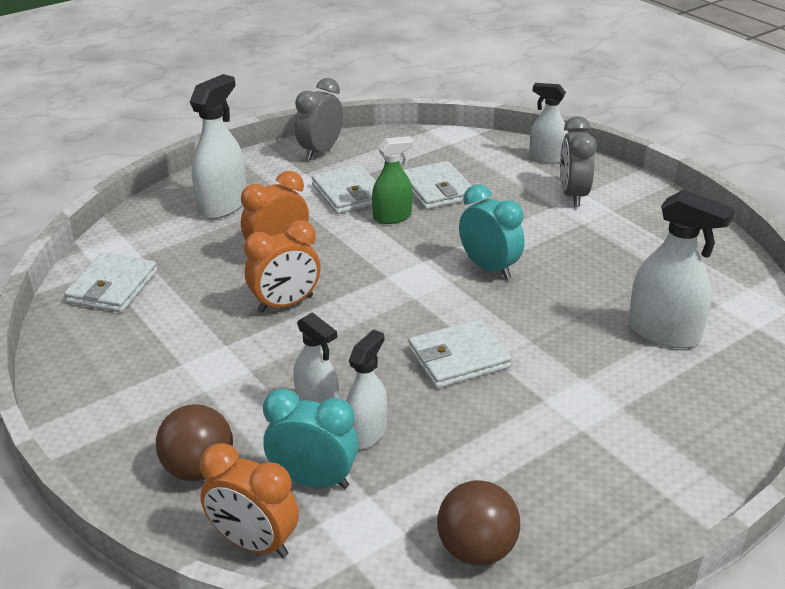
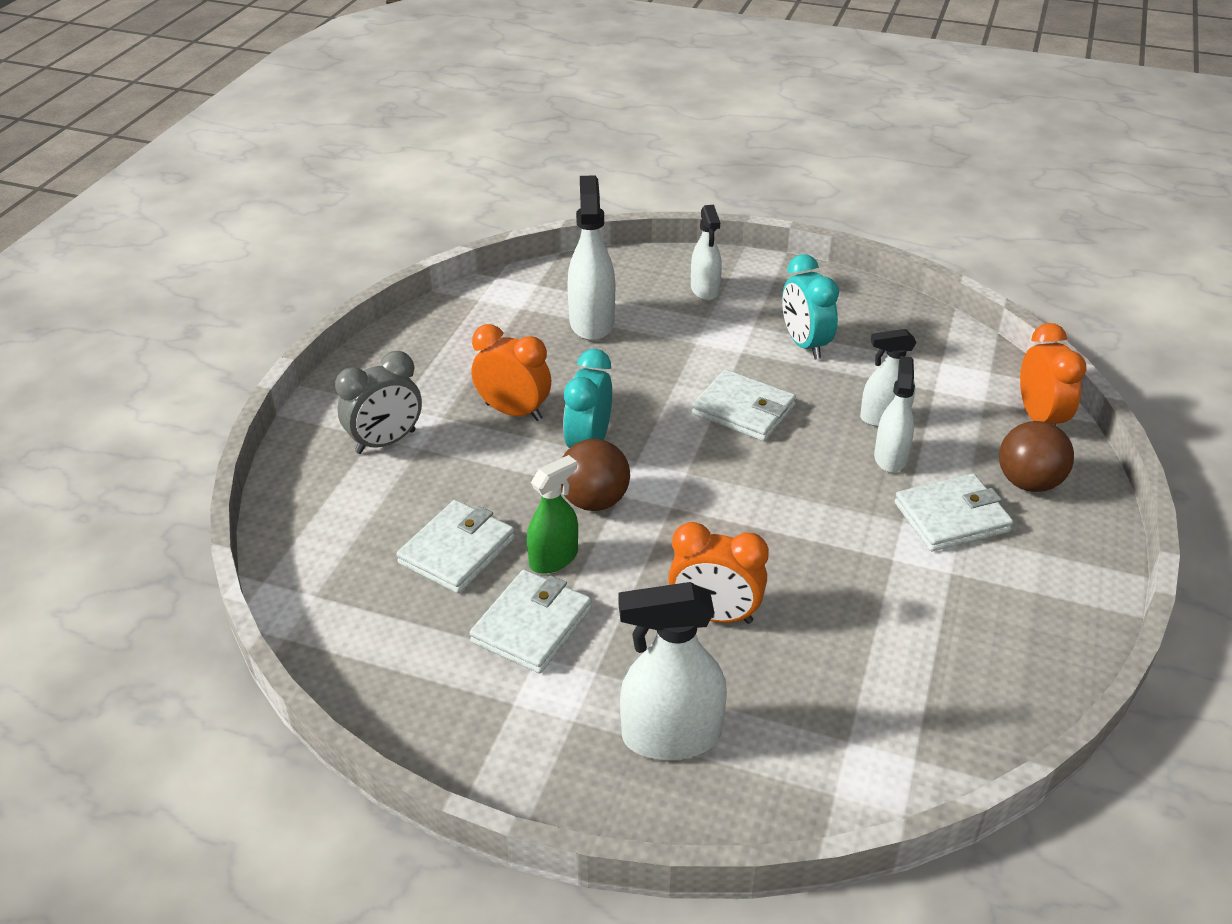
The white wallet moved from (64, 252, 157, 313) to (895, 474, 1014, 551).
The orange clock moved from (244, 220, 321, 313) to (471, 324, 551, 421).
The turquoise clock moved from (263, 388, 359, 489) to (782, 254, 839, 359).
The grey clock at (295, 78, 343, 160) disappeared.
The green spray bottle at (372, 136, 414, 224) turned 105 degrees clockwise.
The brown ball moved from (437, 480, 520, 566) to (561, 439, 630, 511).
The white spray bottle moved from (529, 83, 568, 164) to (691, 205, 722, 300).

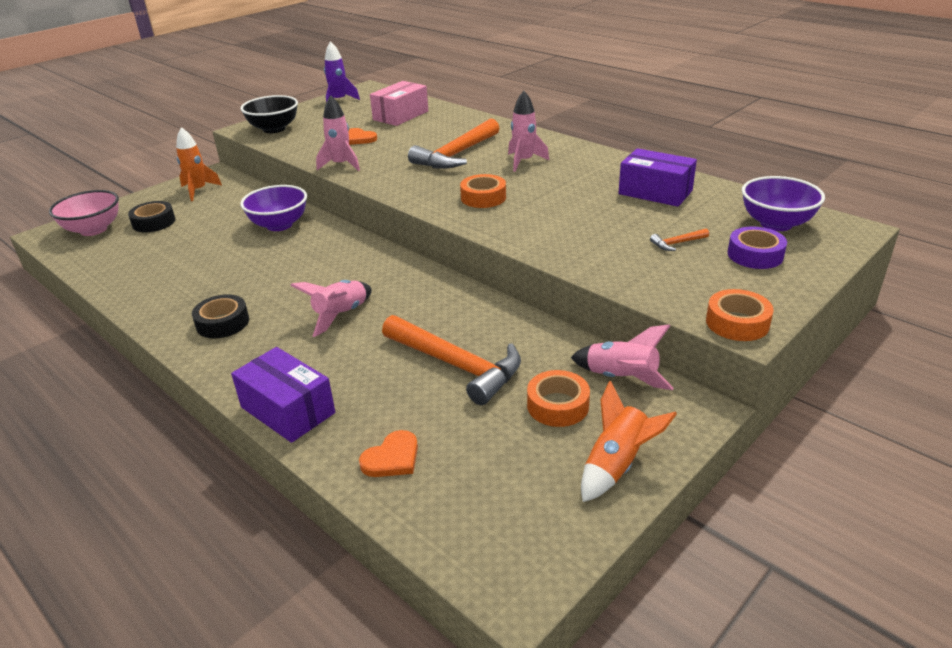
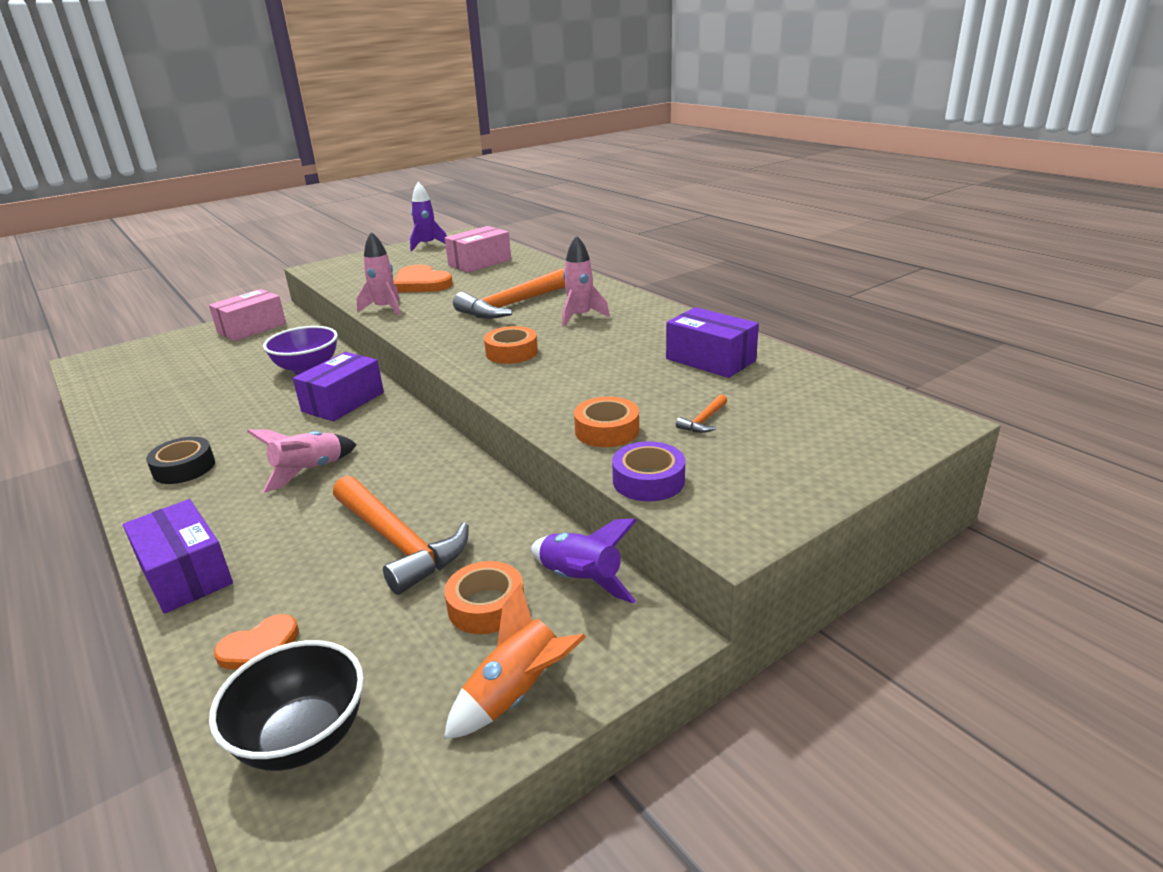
The pink bowl at (49, 190, 119, 236) disappeared.
The black tape at (128, 201, 175, 232) disappeared.
The orange rocket at (176, 127, 222, 201) was replaced by the pink box at (209, 289, 286, 341).
The black bowl moved from (240, 95, 298, 133) to (209, 640, 364, 771).
The orange heart at (348, 128, 377, 145) changed to 1.65 times the size.
The pink rocket at (570, 324, 674, 390) became the purple rocket at (531, 518, 637, 604).
The orange hammer at (650, 228, 709, 251) turned 45 degrees counterclockwise.
The orange tape moved from (706, 289, 774, 341) to (574, 397, 639, 447).
The purple tape moved from (727, 226, 787, 269) to (612, 441, 685, 502).
The purple bowl at (742, 176, 825, 231) disappeared.
The purple box at (293, 352, 384, 422) appeared.

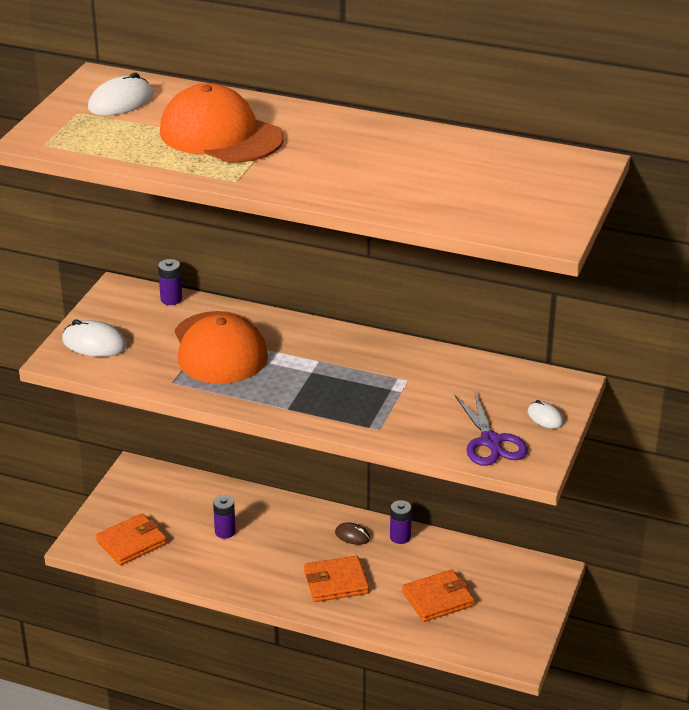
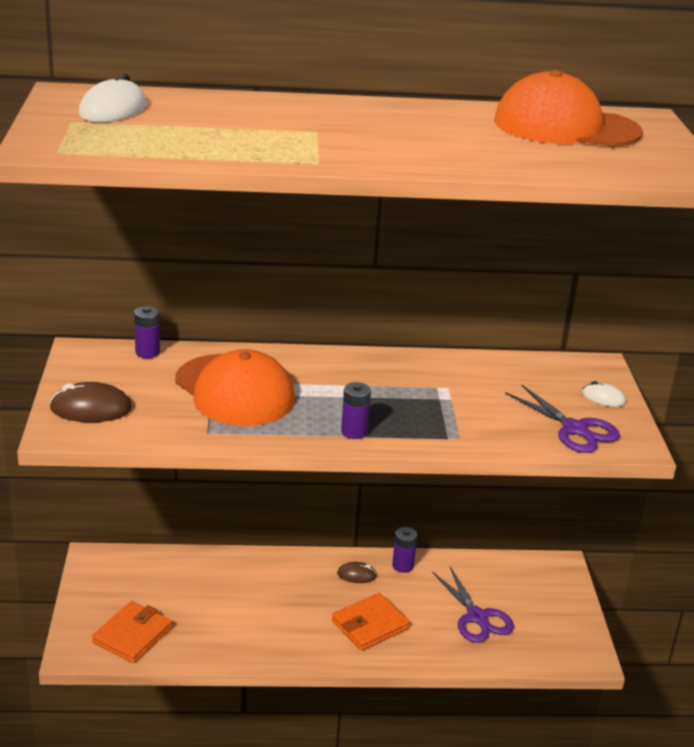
The white mouse at (62, 320, 127, 357) became the brown mouse at (50, 382, 132, 422).
The orange cap moved from (160, 83, 283, 163) to (494, 70, 643, 147).
The purple battery moved from (213, 495, 236, 539) to (341, 382, 371, 439).
The orange wallet at (402, 569, 474, 622) was replaced by the purple scissors at (432, 567, 514, 643).

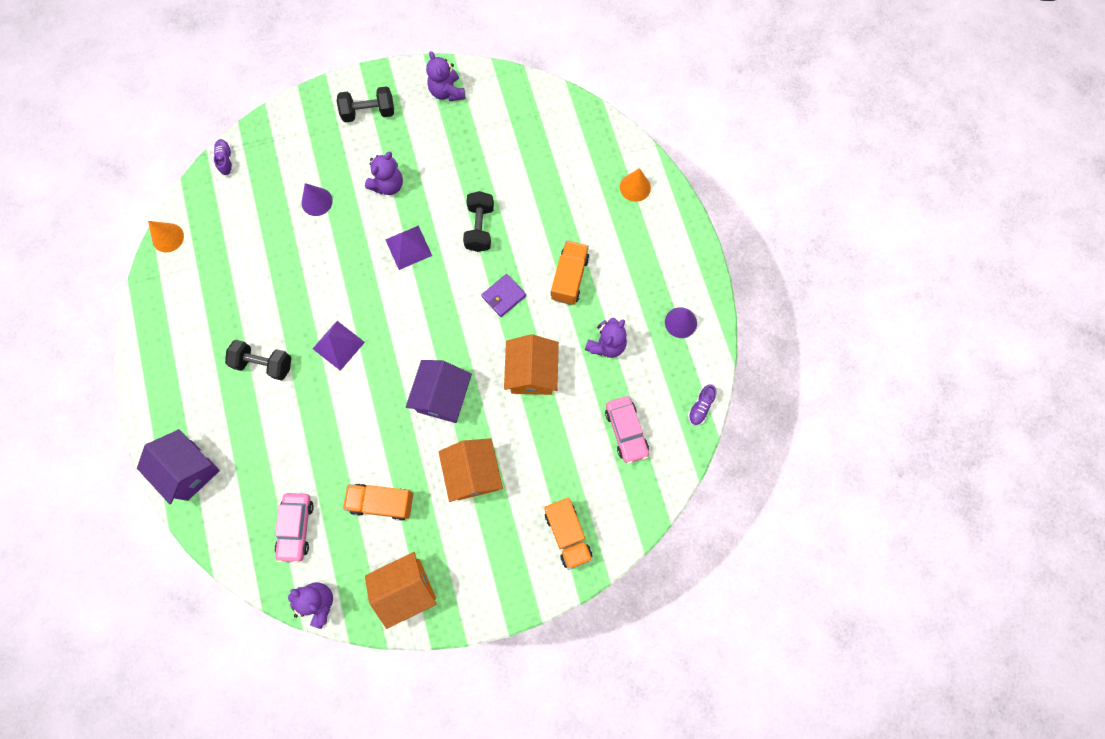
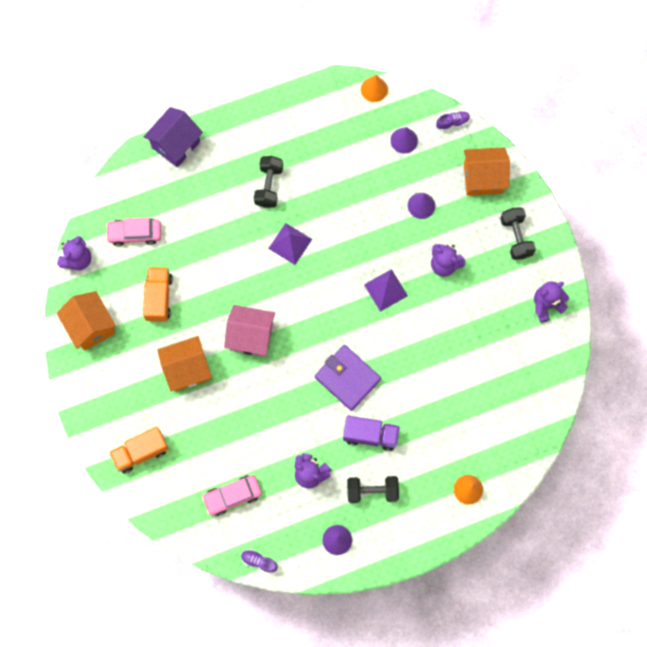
The purple house at (406, 360, 472, 423) became the pink house at (224, 305, 275, 357).
The black dumbbell moved from (463, 191, 494, 252) to (347, 476, 399, 503).
The purple wallet at (481, 274, 526, 317) changed to 1.65 times the size.
The orange house moved from (504, 334, 559, 395) to (464, 147, 510, 196).
The orange truck at (551, 240, 590, 305) became the purple truck at (343, 416, 400, 451).
The purple cone at (390, 127, 418, 154) appeared.

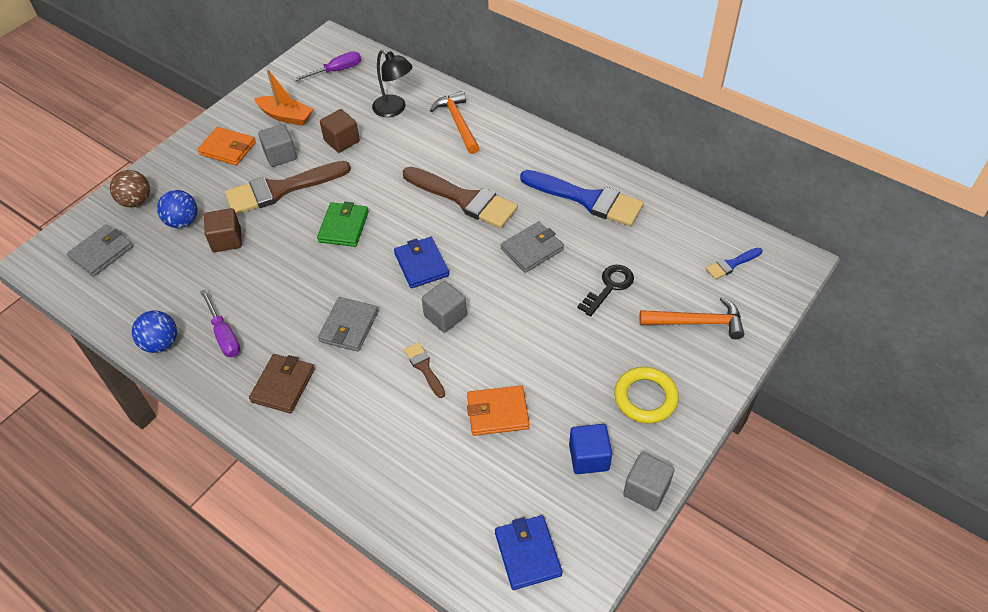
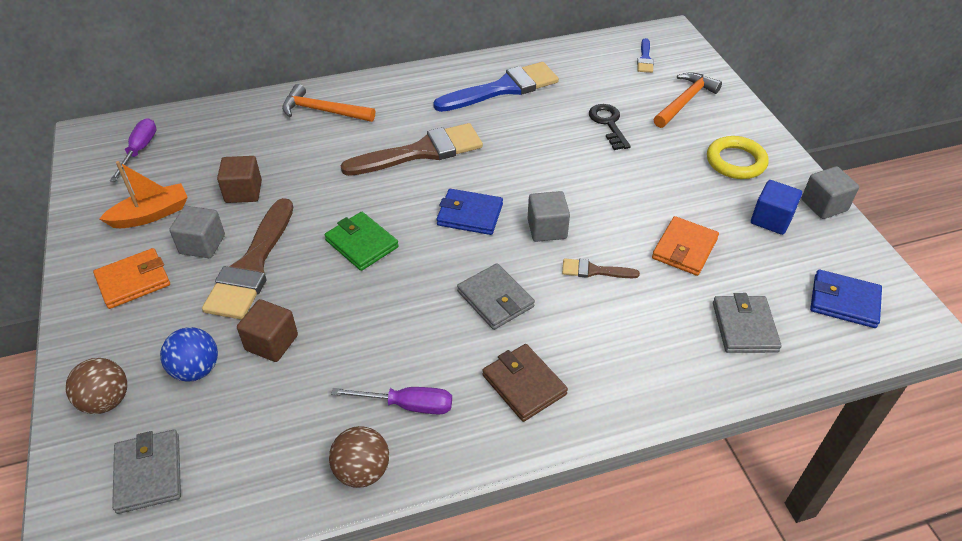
The blue ball at (132, 311, 177, 353) became the brown ball at (329, 426, 389, 488).
The black lamp at (372, 50, 413, 117) disappeared.
The grey wallet moved from (501, 221, 564, 273) to (713, 293, 782, 353).

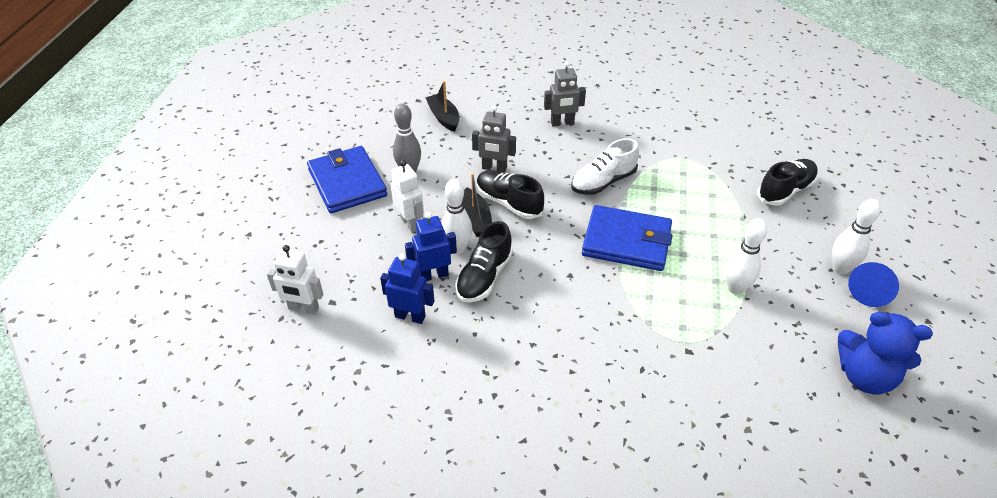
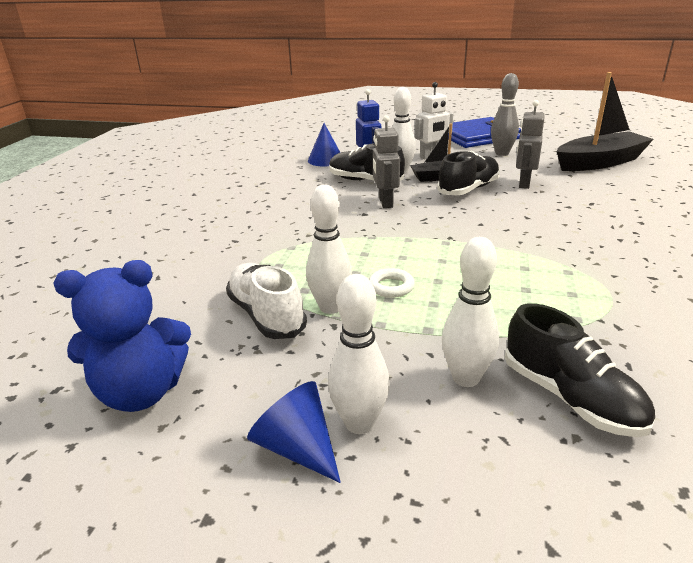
The white robot at (267, 245, 323, 315) disappeared.
The blue robot at (380, 254, 434, 324) was replaced by the blue cone at (308, 123, 341, 166).
The black boat at (425, 81, 459, 132) changed to 1.72 times the size.
The grey robot moved from (544, 62, 586, 126) to (373, 115, 400, 208).
The white shoe moved from (571, 138, 639, 195) to (226, 263, 307, 339).
The blue wallet at (582, 205, 672, 271) disappeared.
The blue teddy bear at (838, 312, 933, 394) turned 135 degrees counterclockwise.
The white ring at (369, 268, 415, 298) appeared.
The white bowling pin at (442, 237, 499, 387) appeared.

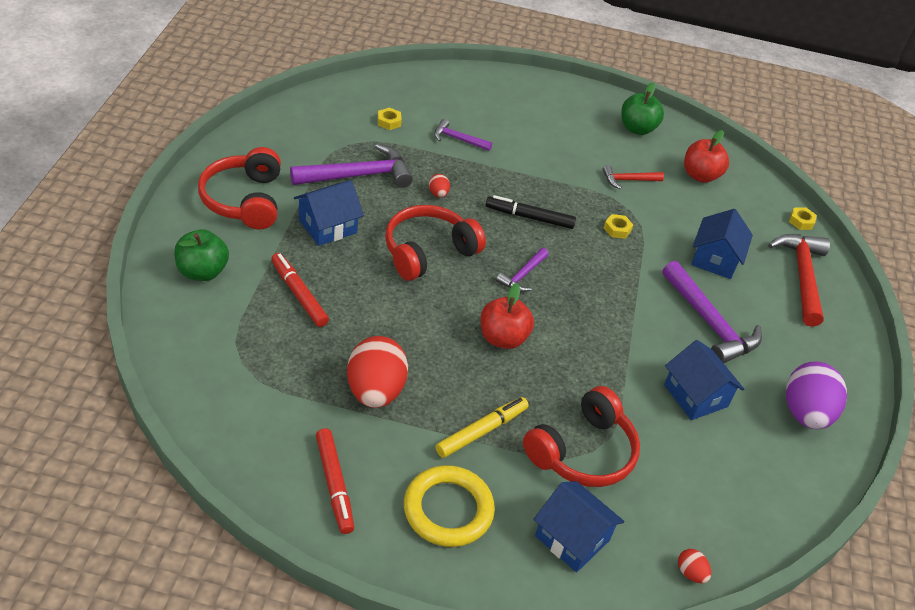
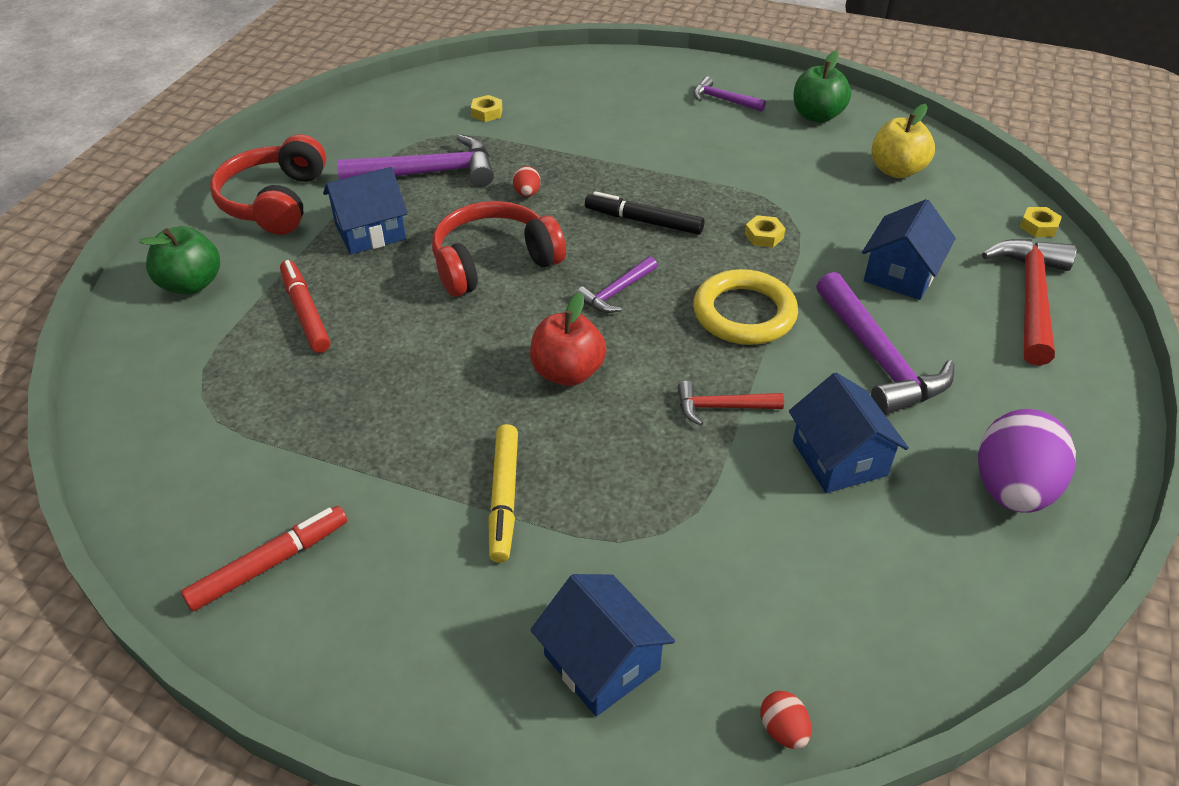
The red marker at (316, 428, 354, 534) turned 120 degrees counterclockwise.
The red egg at (347, 336, 408, 408) disappeared.
The yellow ring moved from (404, 465, 495, 547) to (693, 269, 798, 345).
The purple hammer moved from (434, 119, 492, 151) to (693, 77, 766, 112).
The yellow marker at (435, 397, 529, 458) turned 120 degrees clockwise.
The red headphones at (523, 386, 640, 487) disappeared.
The red hammer moved from (602, 165, 664, 189) to (678, 381, 784, 426).
The red apple at (684, 130, 729, 183) became the yellow apple at (871, 104, 935, 178).

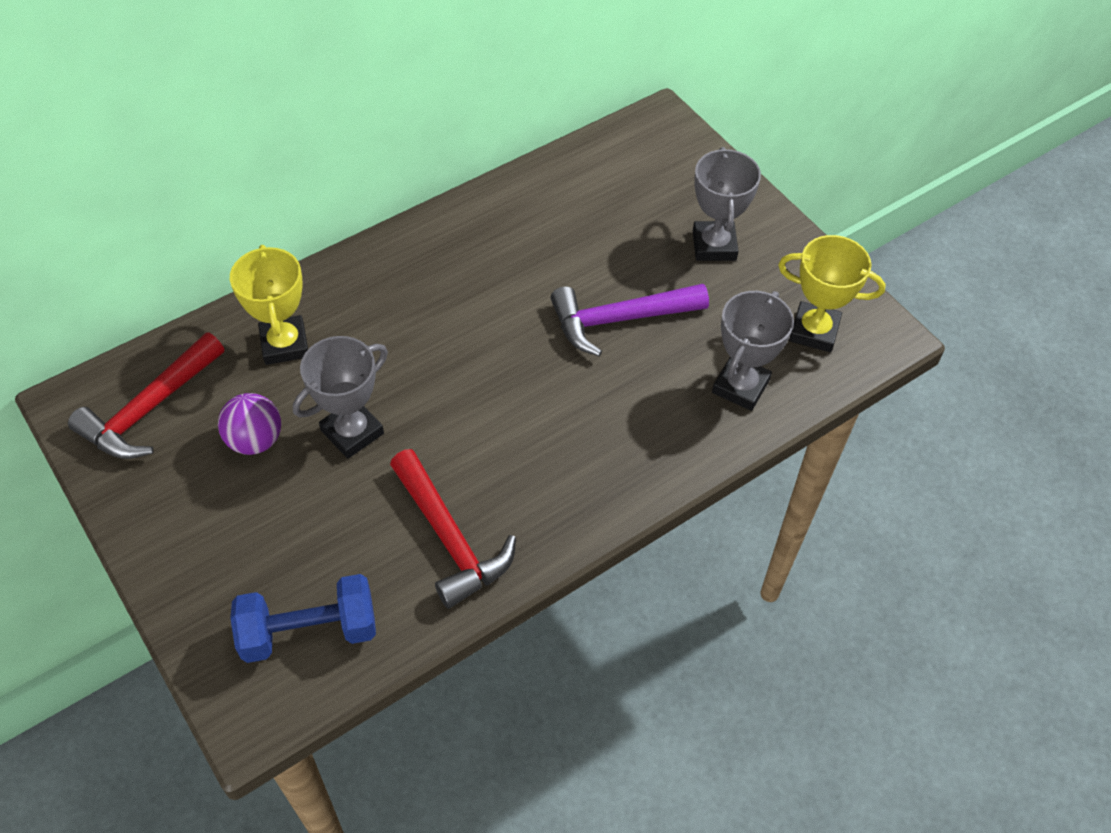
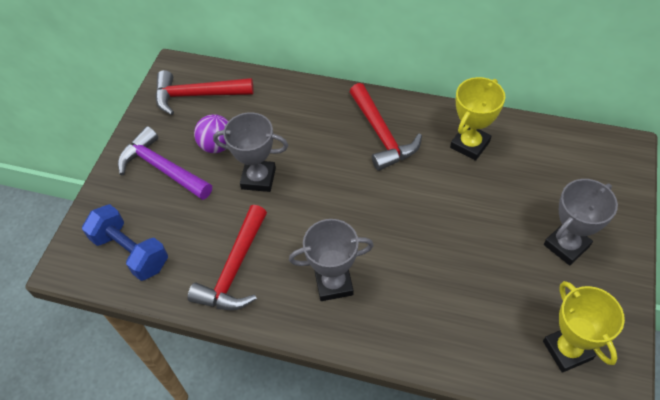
The yellow trophy moved from (230, 245, 308, 365) to (450, 77, 505, 161).
The purple hammer moved from (550, 284, 709, 356) to (118, 126, 212, 200).
The grey trophy moved from (712, 291, 794, 411) to (289, 219, 374, 301).
The red hammer at (350, 83, 422, 171) appeared.

